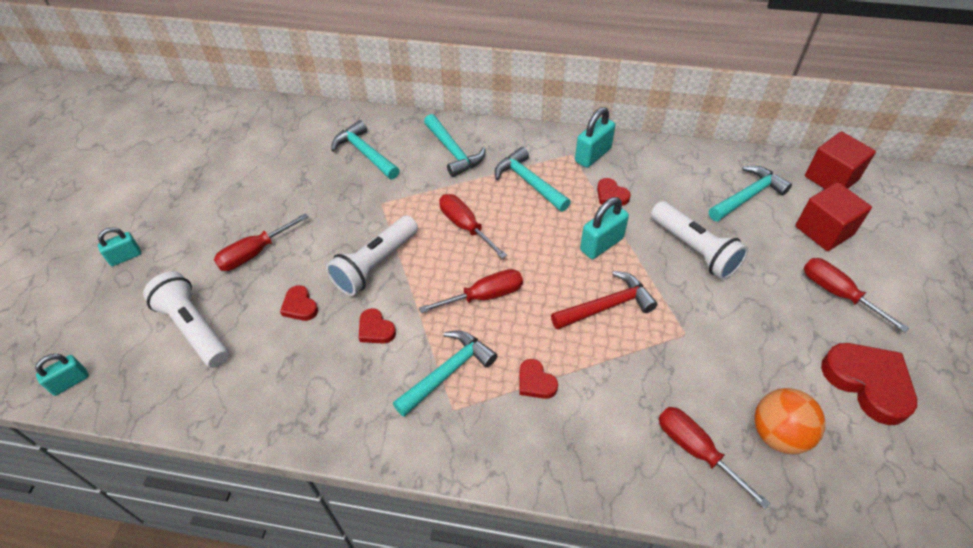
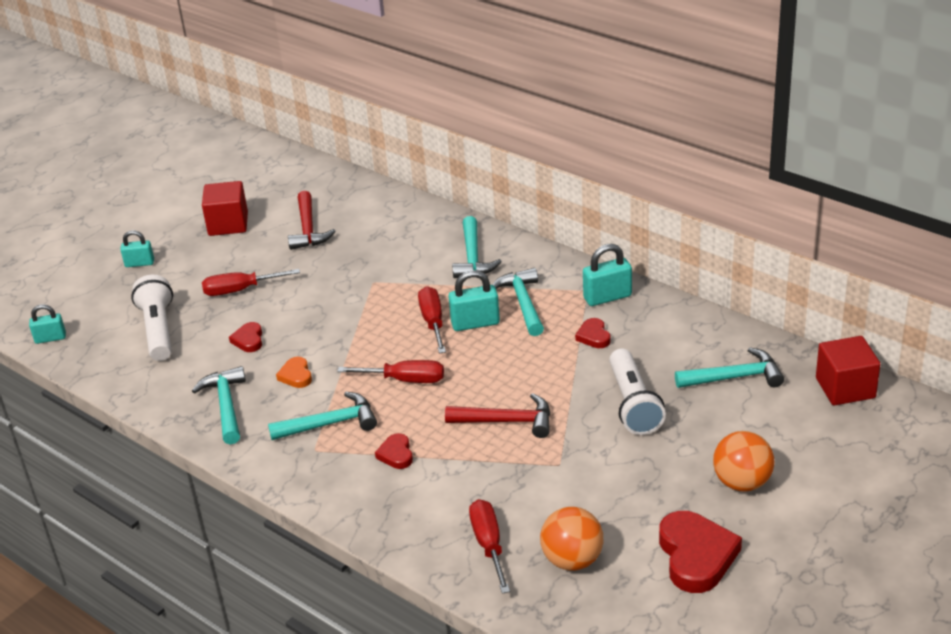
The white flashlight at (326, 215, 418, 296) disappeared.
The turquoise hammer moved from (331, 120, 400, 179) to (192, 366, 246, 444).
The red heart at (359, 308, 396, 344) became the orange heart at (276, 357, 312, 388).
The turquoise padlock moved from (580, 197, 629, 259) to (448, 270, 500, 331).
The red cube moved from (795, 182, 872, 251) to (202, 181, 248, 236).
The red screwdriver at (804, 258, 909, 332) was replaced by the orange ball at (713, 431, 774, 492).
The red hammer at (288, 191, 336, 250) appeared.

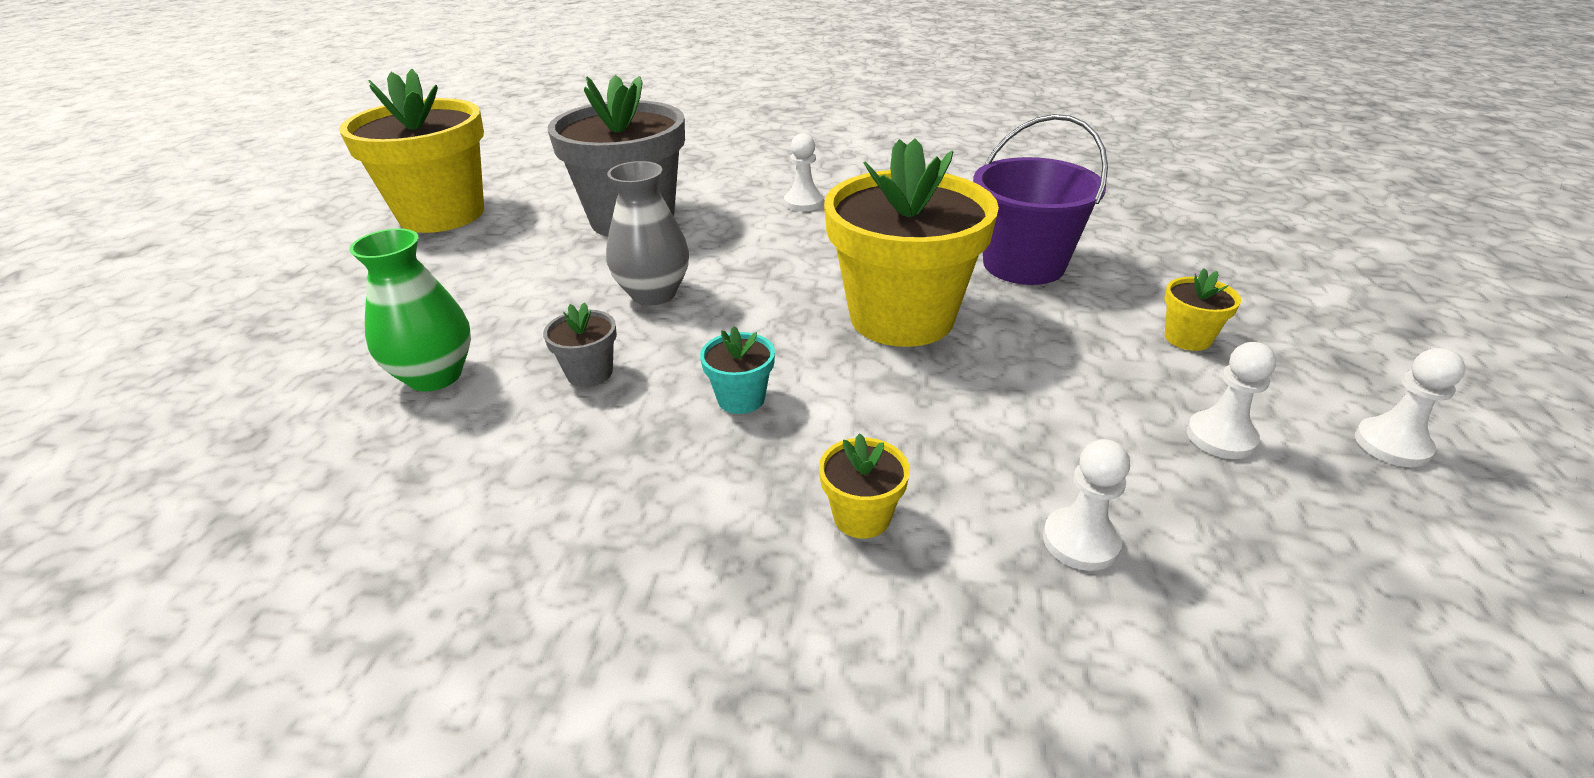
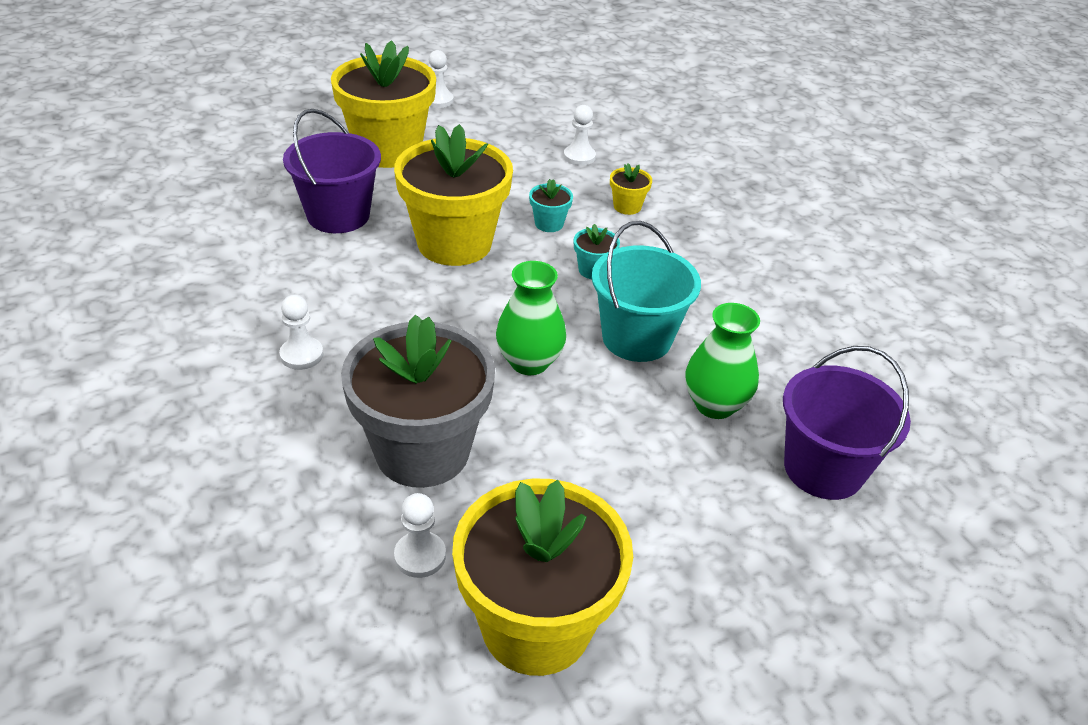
The grey flower pot at (543, 302, 617, 387) was replaced by the turquoise bucket at (592, 221, 701, 362).
The grey vase at (606, 161, 689, 306) became the green vase at (496, 261, 566, 375).
The yellow flower pot at (1165, 268, 1241, 351) changed to 2.50 times the size.
The white pawn moved from (1187, 342, 1276, 459) to (394, 493, 446, 578).
The turquoise flower pot at (529, 179, 573, 232) appeared.
The purple bucket at (783, 346, 911, 500) appeared.

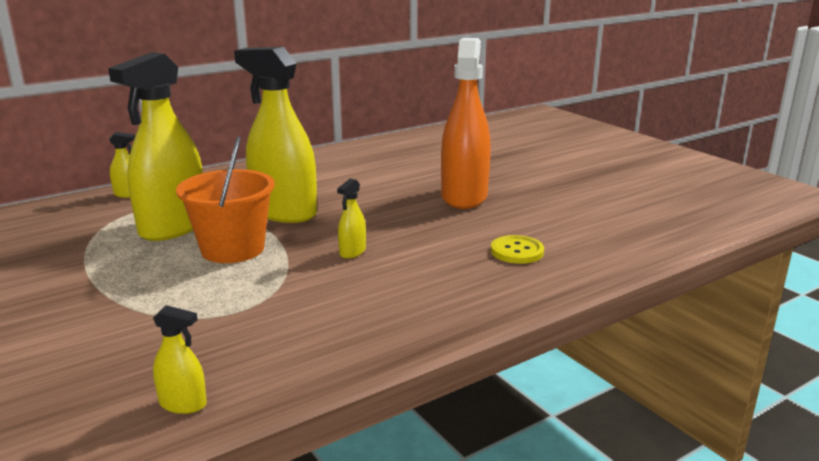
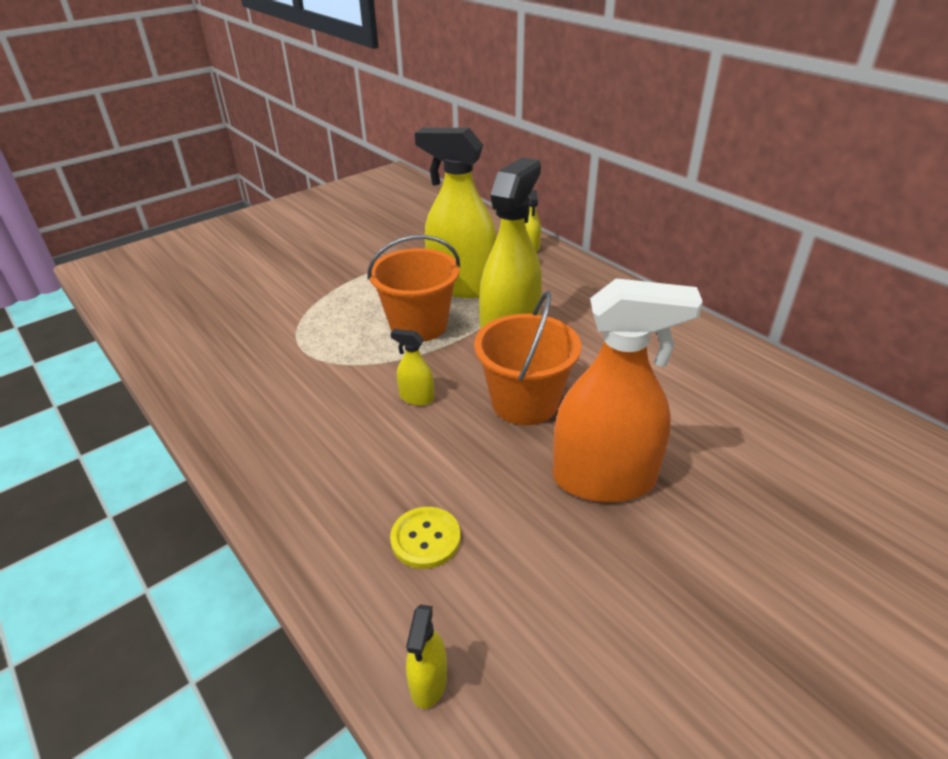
The yellow spray bottle moved from (153, 305, 207, 414) to (406, 604, 447, 709).
The orange bucket at (474, 291, 581, 425) appeared.

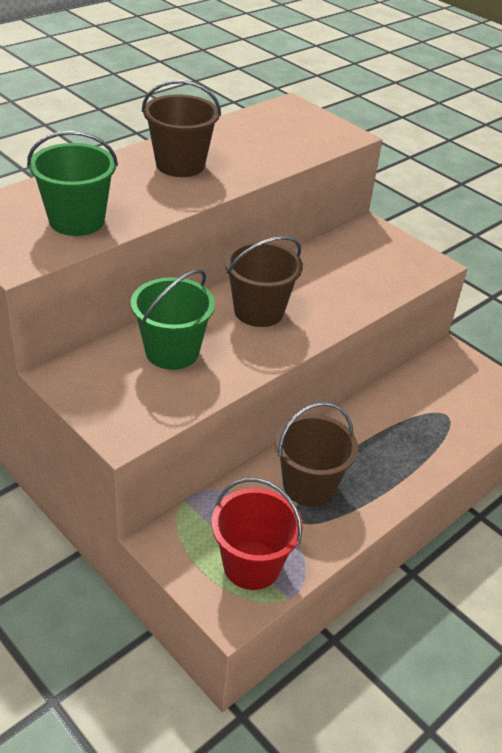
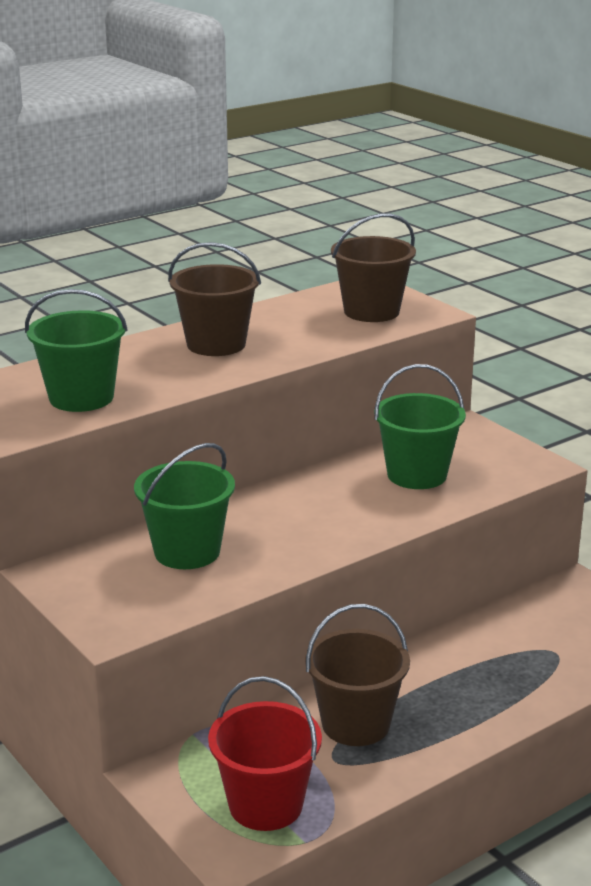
The brown bucket moved from (225, 236, 303, 327) to (331, 213, 416, 322).
The green bucket at (374, 364, 466, 489) appeared.

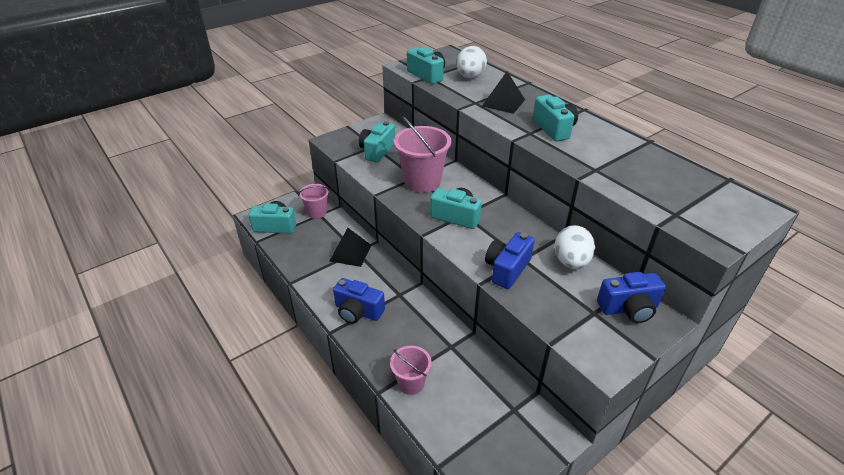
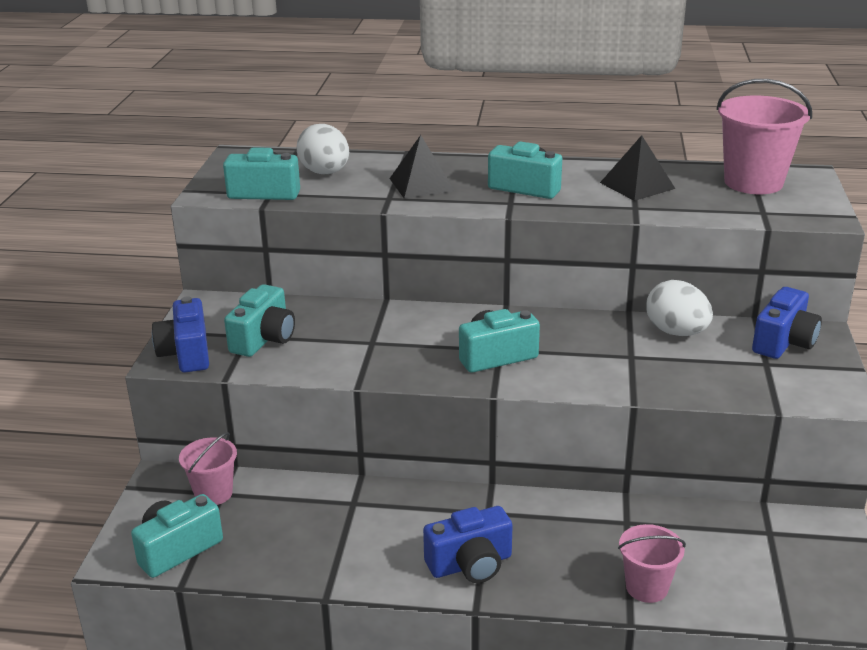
The black pyramid moved from (330, 228, 371, 267) to (600, 135, 675, 201).
The turquoise camera at (359, 121, 395, 163) turned 135 degrees counterclockwise.
The pink bucket moved from (394, 116, 451, 193) to (716, 79, 812, 194).
The blue camera moved from (485, 232, 535, 289) to (152, 296, 209, 372).

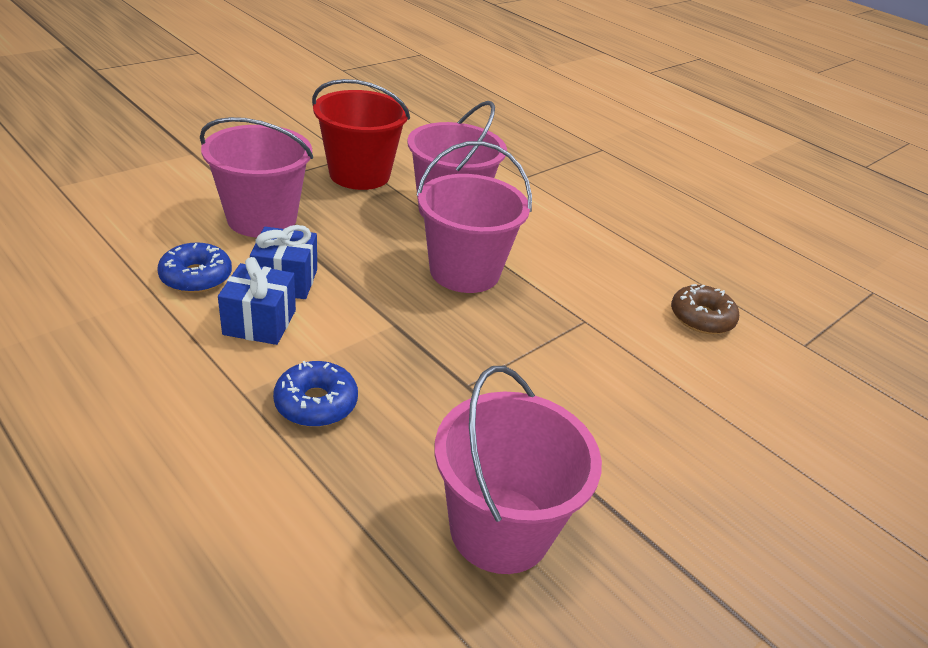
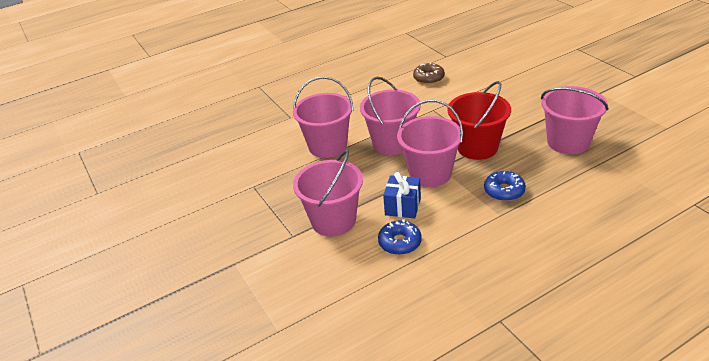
The blue gift at (218, 257, 296, 345) disappeared.
The red bucket moved from (312, 79, 410, 190) to (448, 81, 511, 160).
The pink bucket at (397, 100, 463, 187) appeared.

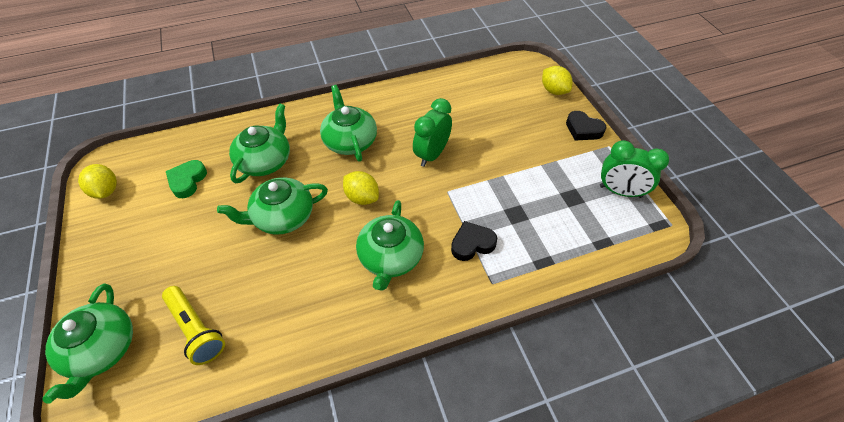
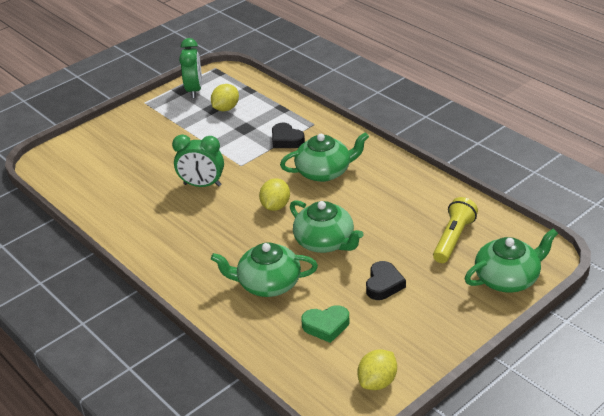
The green teapot at (320, 85, 377, 162) disappeared.
The yellow lemon moved from (542, 66, 572, 95) to (211, 84, 239, 111).
The black heart moved from (566, 111, 607, 141) to (366, 261, 406, 300).

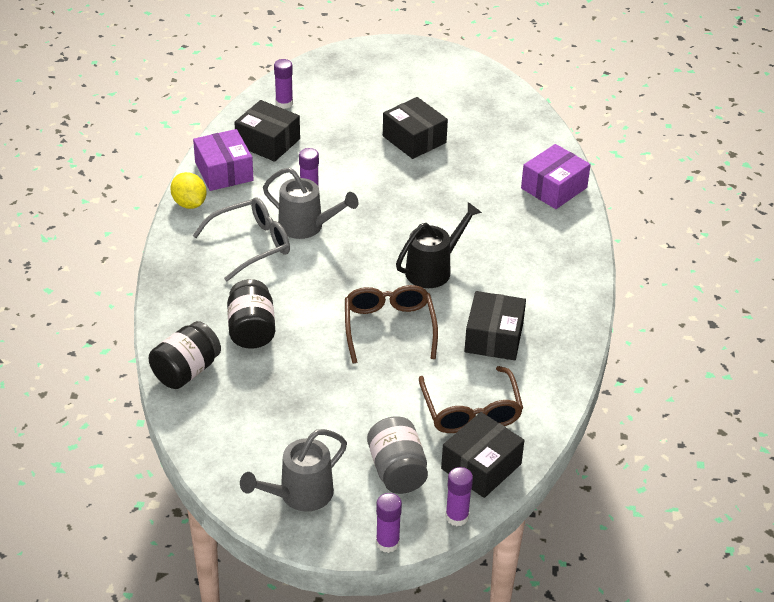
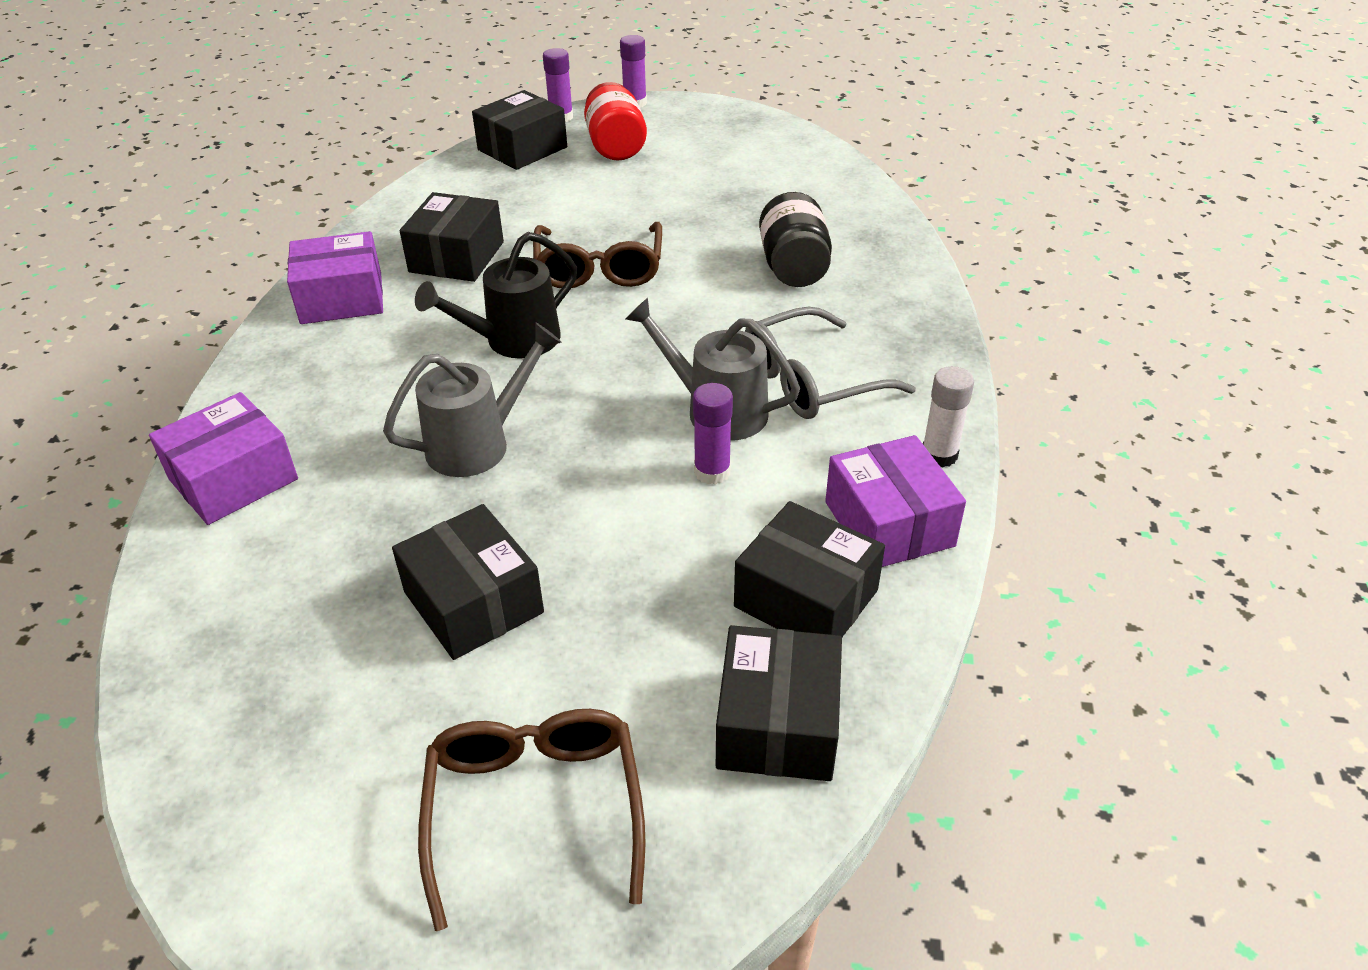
The black jar at (149, 321, 221, 389) disappeared.
The yellow lemon at (170, 172, 207, 209) was replaced by the white glue stick at (923, 366, 974, 467).
The grey watering can moved from (240, 429, 347, 512) to (383, 323, 562, 477).
The purple glue stick at (274, 59, 293, 109) was replaced by the black box at (716, 625, 842, 781).
The grey jar at (367, 416, 428, 494) became the red jar at (584, 82, 647, 160).
The brown glasses moved from (419, 366, 523, 433) to (418, 709, 646, 931).
The purple box at (287, 231, 383, 324) appeared.

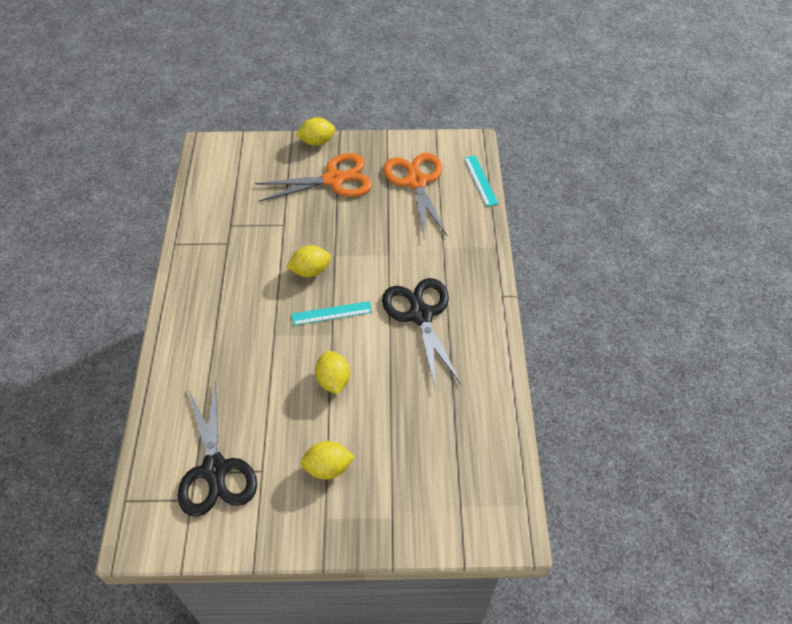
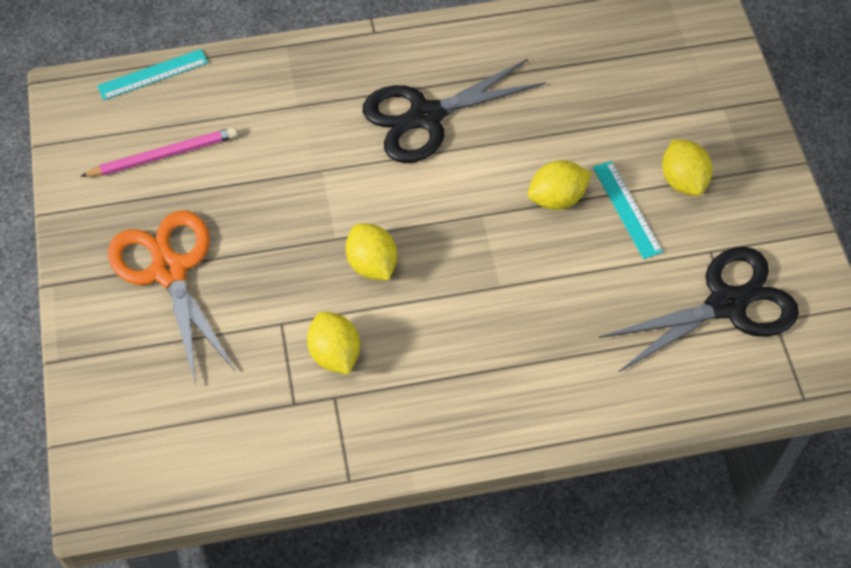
The turquoise ruler moved from (292, 301, 372, 325) to (593, 161, 663, 259).
The yellow lemon moved from (296, 117, 335, 146) to (307, 312, 360, 374).
The orange scissors at (383, 153, 448, 237) was replaced by the pink pencil at (80, 127, 237, 177).

